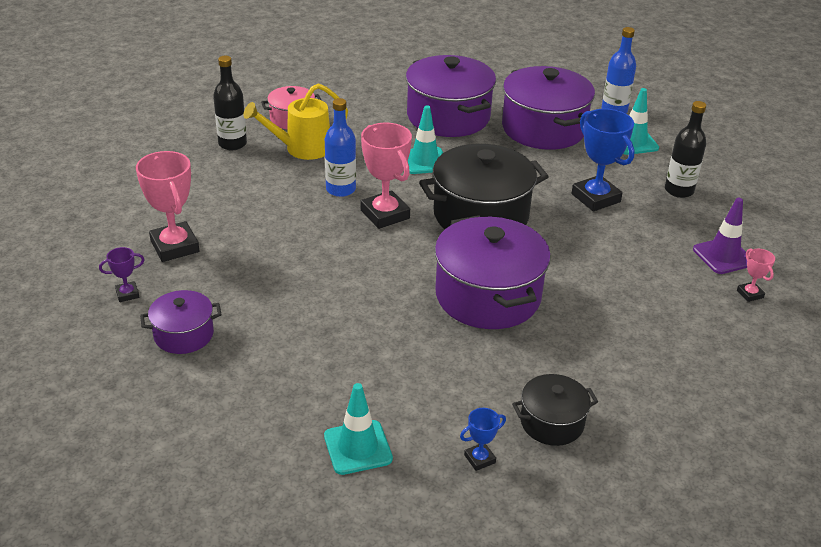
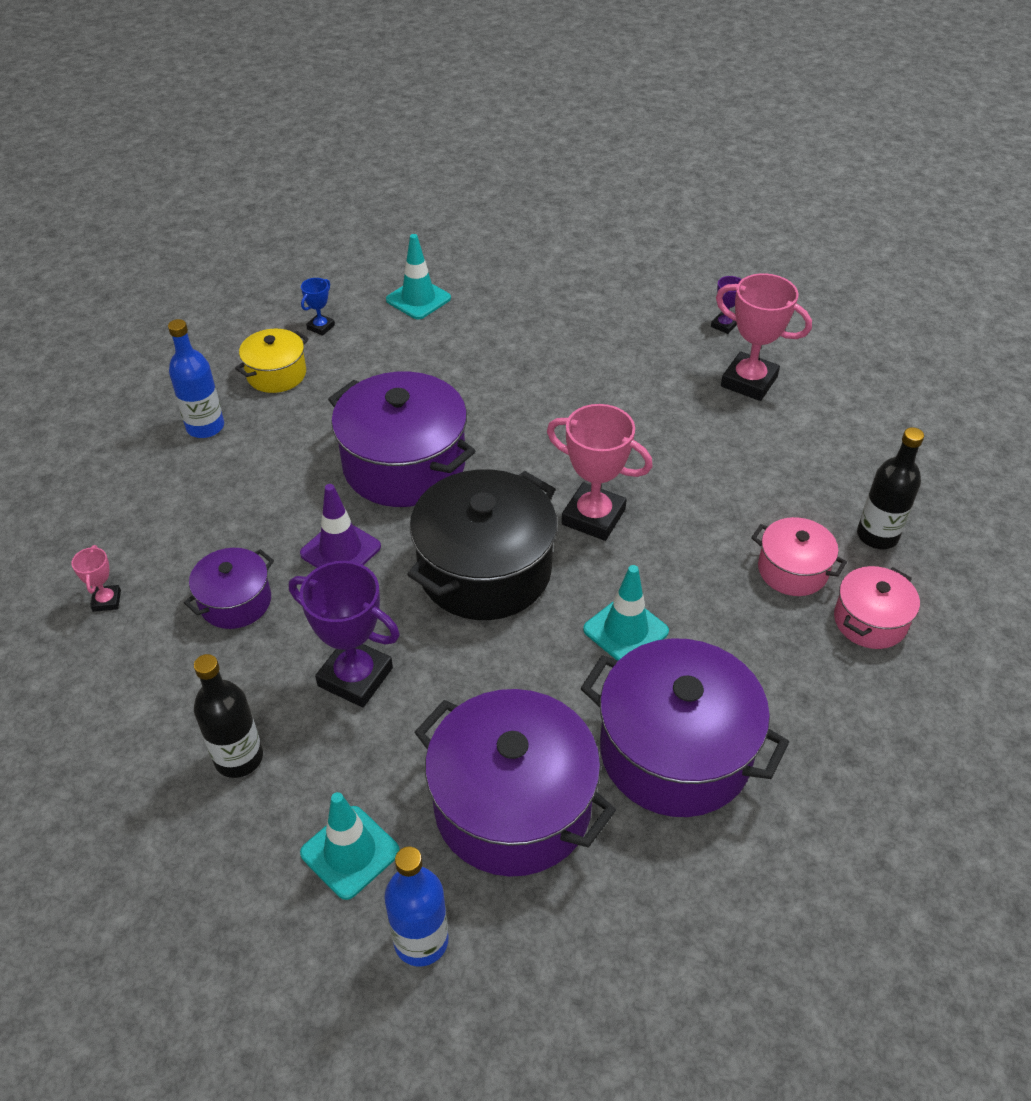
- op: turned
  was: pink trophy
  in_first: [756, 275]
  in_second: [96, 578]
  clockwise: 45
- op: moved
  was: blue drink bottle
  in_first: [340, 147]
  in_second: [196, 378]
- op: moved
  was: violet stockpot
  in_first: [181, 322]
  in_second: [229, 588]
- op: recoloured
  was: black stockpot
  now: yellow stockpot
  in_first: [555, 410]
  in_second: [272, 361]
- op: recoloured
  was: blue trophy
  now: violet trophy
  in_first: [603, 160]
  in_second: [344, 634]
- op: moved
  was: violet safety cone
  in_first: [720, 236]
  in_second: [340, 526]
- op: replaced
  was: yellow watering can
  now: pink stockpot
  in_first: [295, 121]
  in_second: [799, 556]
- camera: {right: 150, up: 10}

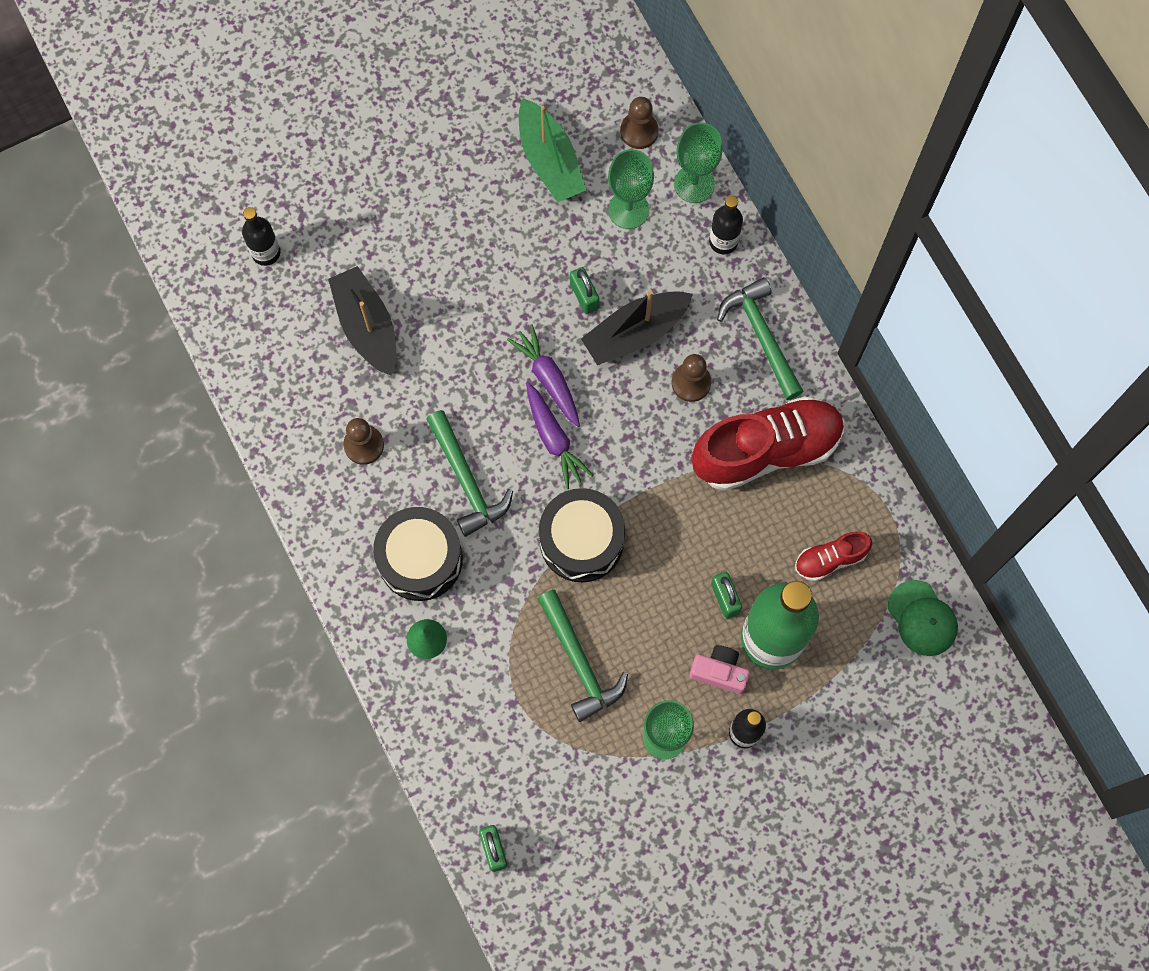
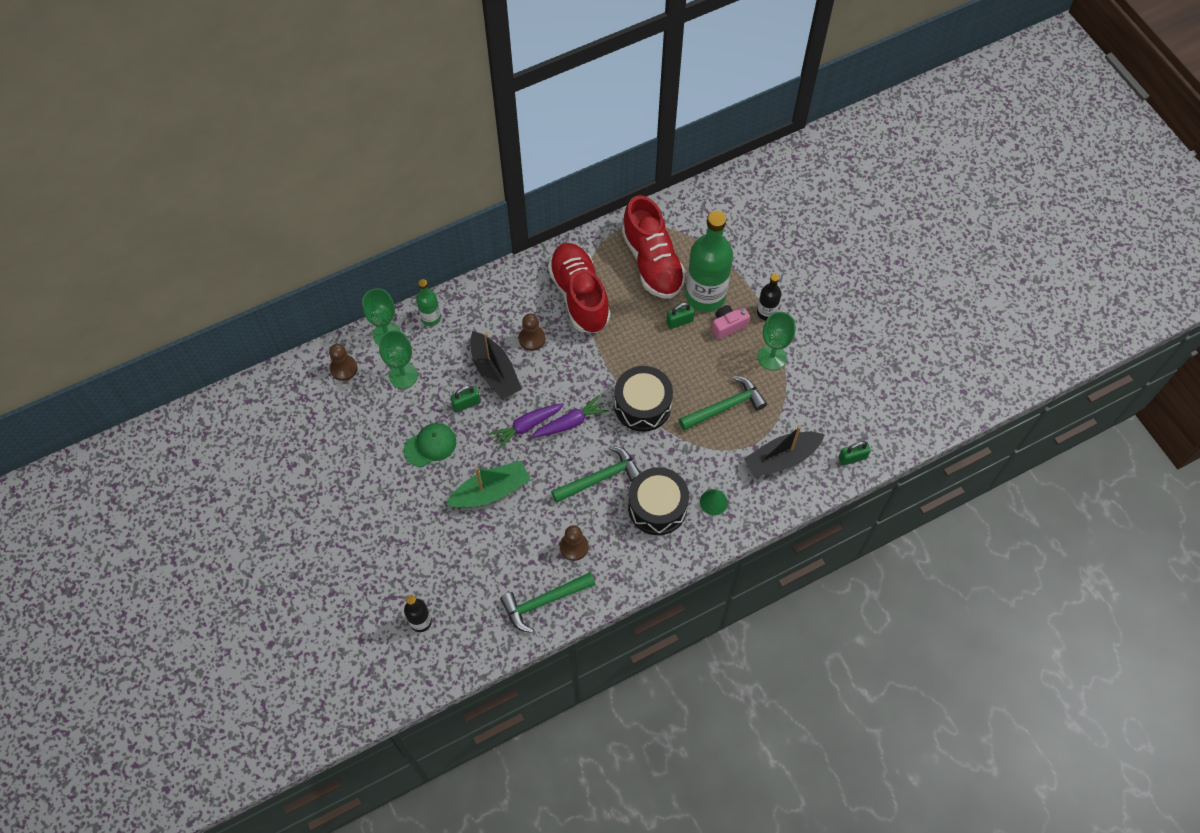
- op: moved
  was: emerald peaked cap
  in_first: [923, 618]
  in_second: [430, 445]
- op: recoloured
  was: black drink bottle
  now: emerald drink bottle
  in_first: [726, 224]
  in_second: [428, 302]
- op: moved
  was: emerald toy boat
  in_first: [553, 150]
  in_second: [488, 484]
- op: moved
  was: emerald hammer
  in_first: [760, 338]
  in_second: [548, 602]
- op: resized
  was: scarlet sneaker
  in_first: [833, 556]
  in_second: [654, 247]
  ratio: 2.06
- op: turned
  was: pink photo camera
  in_first: [719, 669]
  in_second: [731, 322]
  clockwise: 45
- op: moved
  was: black toy boat
  in_first: [362, 321]
  in_second: [784, 452]
- camera: {right: -90, up: -10}

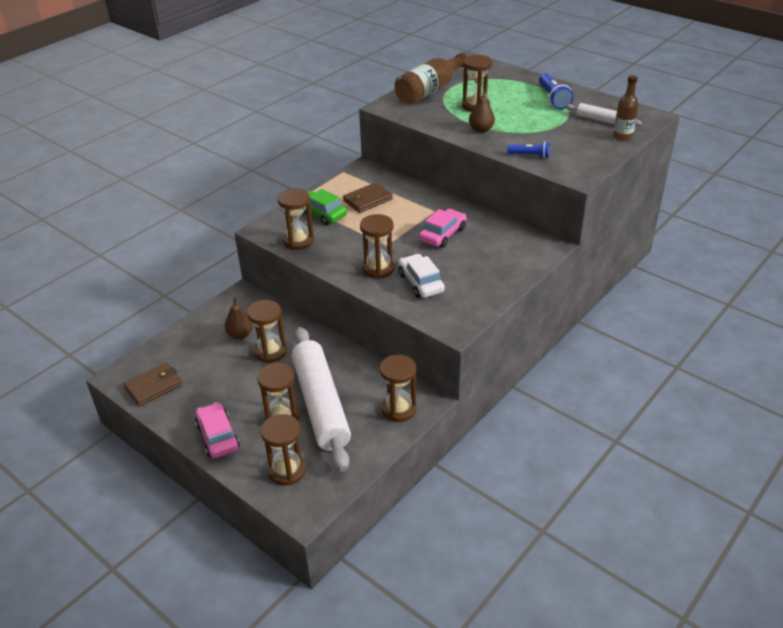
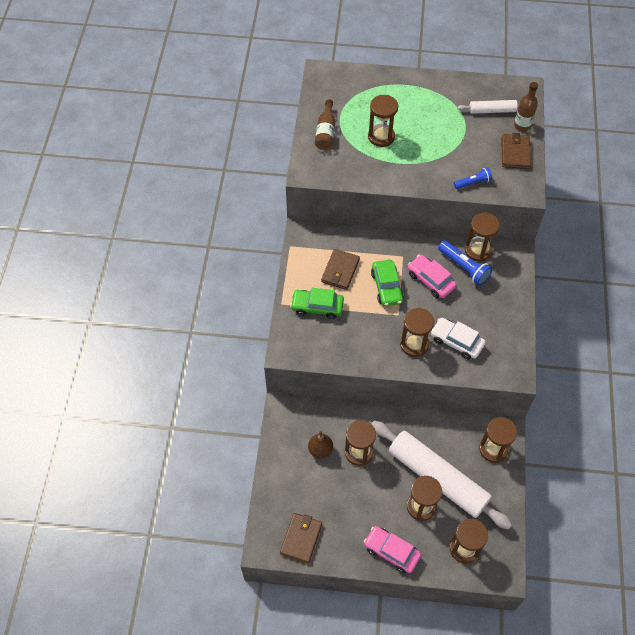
- op: resized
  was: dark brown drink bottle
  in_first: [430, 79]
  in_second: [325, 124]
  ratio: 0.6
- op: added
  now: emerald car
  in_second: [387, 283]
- op: turned
  was: pink car
  in_first: [443, 228]
  in_second: [432, 276]
  clockwise: -45
- op: moved
  was: blue flashlight
  in_first: [556, 91]
  in_second: [465, 263]
- op: moved
  was: dark brown sand timer
  in_first: [295, 219]
  in_second: [482, 237]
- op: added
  now: dark brown wallet
  in_second: [516, 151]
- op: removed
  was: dark brown toy pear
  in_first: [482, 110]
- camera: {right: -35, up: 20}

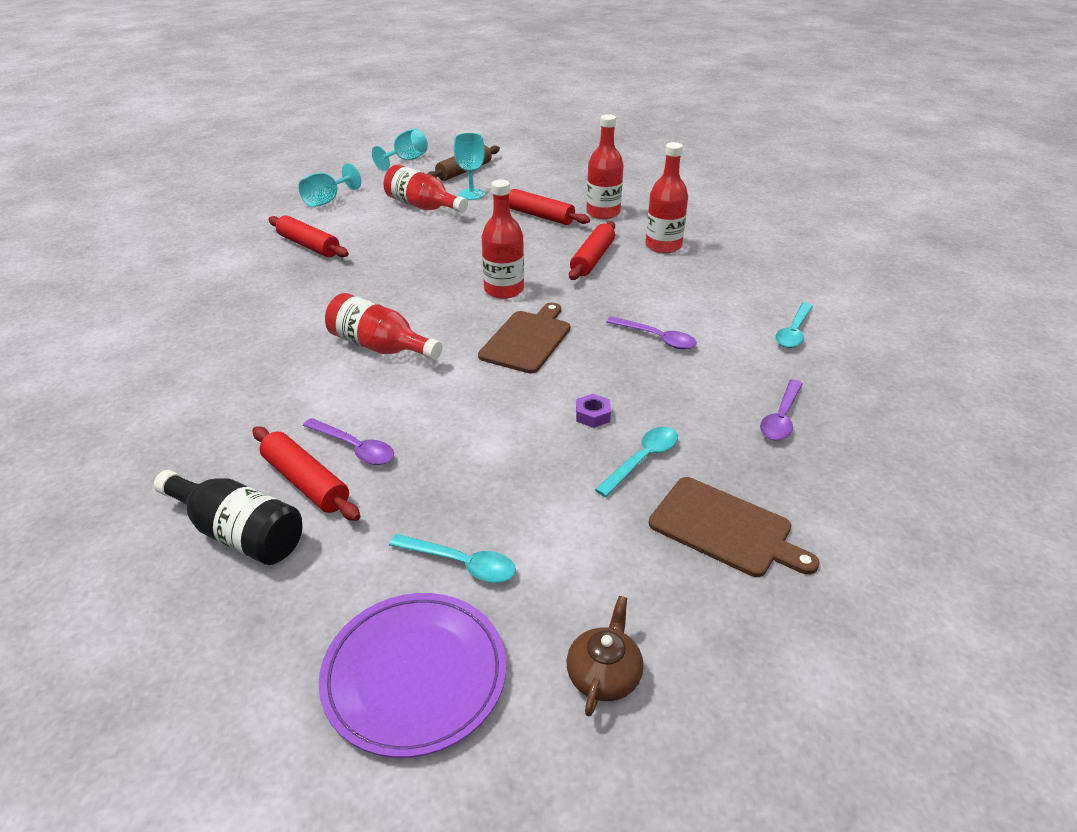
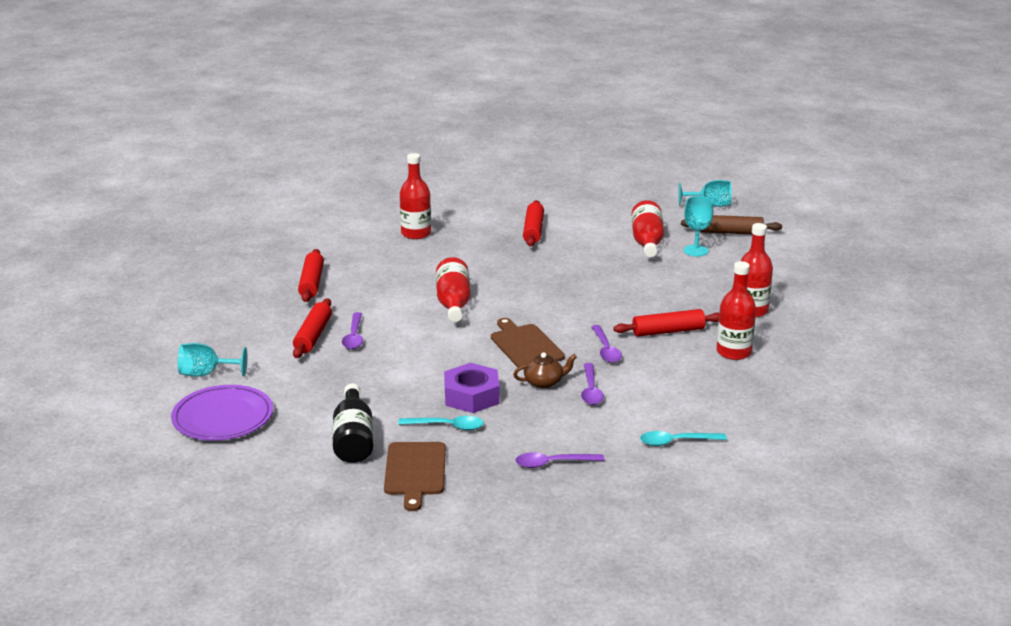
- op: moved
  was: teal chalice
  in_first: [329, 185]
  in_second: [213, 360]
- op: moved
  was: scarlet rolling pin
  in_first: [549, 207]
  in_second: [311, 275]
- op: moved
  was: black drink bottle
  in_first: [228, 517]
  in_second: [353, 423]
- op: moved
  was: scarlet drink bottle
  in_first: [503, 239]
  in_second: [415, 196]
- op: resized
  was: violet hex nut
  in_first: [593, 411]
  in_second: [471, 388]
  ratio: 2.13
- op: turned
  was: dark brown cutting board
  in_first: [524, 338]
  in_second: [528, 344]
  clockwise: -105
- op: moved
  was: dark brown tea pot
  in_first: [605, 656]
  in_second: [545, 370]
- op: added
  now: violet tablespoon
  in_second: [606, 344]
- op: removed
  was: teal tablespoon
  in_first: [452, 558]
- camera: {right: 55, up: -10}

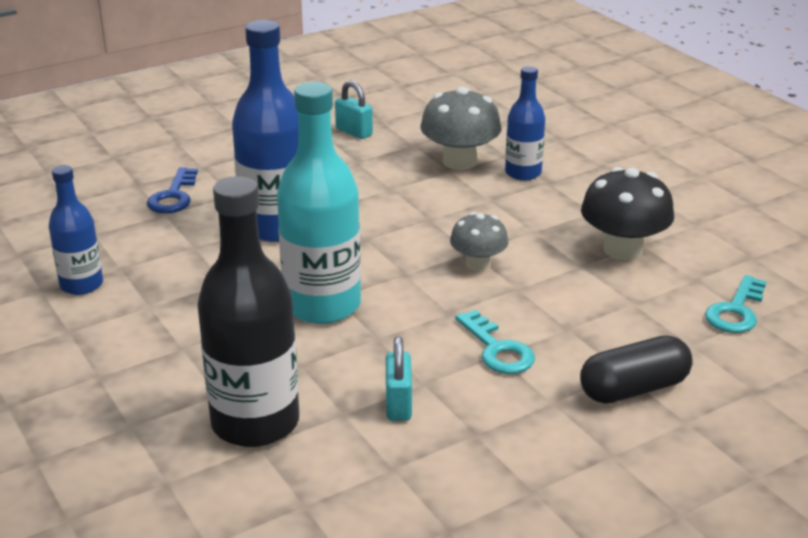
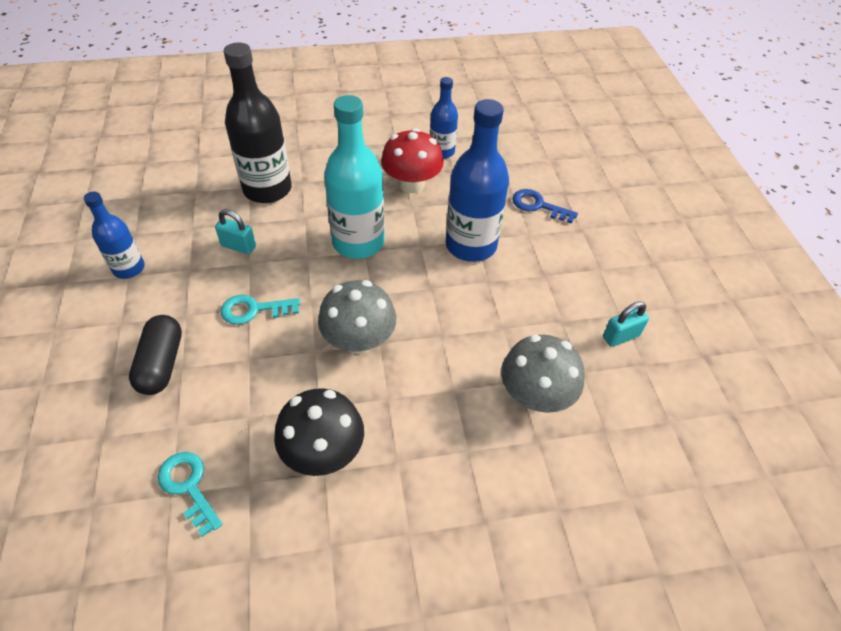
- op: moved
  was: blue drink bottle
  in_first: [525, 123]
  in_second: [114, 235]
- op: resized
  was: grey mushroom
  in_first: [479, 241]
  in_second: [357, 317]
  ratio: 1.6
- op: added
  now: scarlet mushroom
  in_second: [412, 160]
- camera: {right: 110, up: 20}

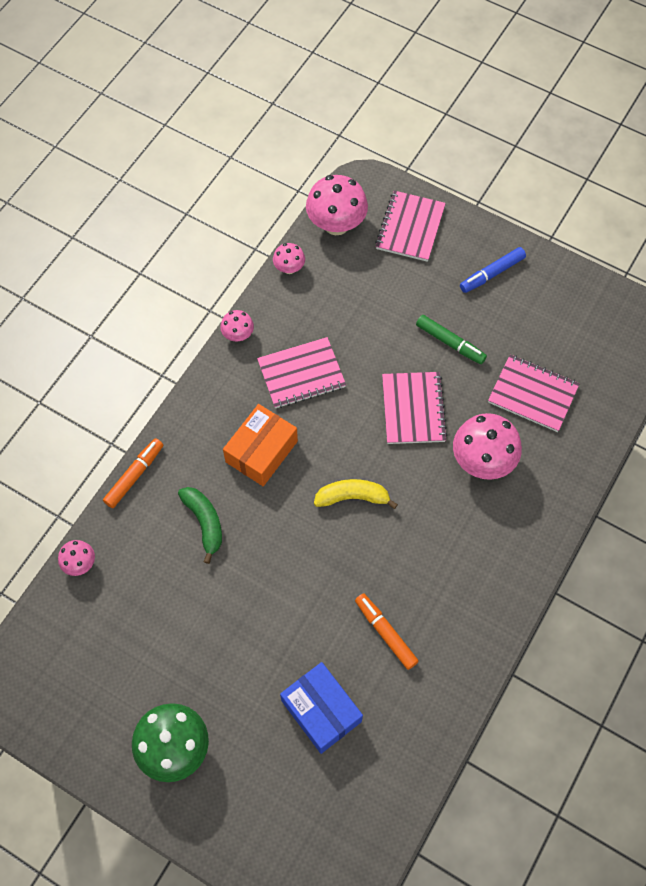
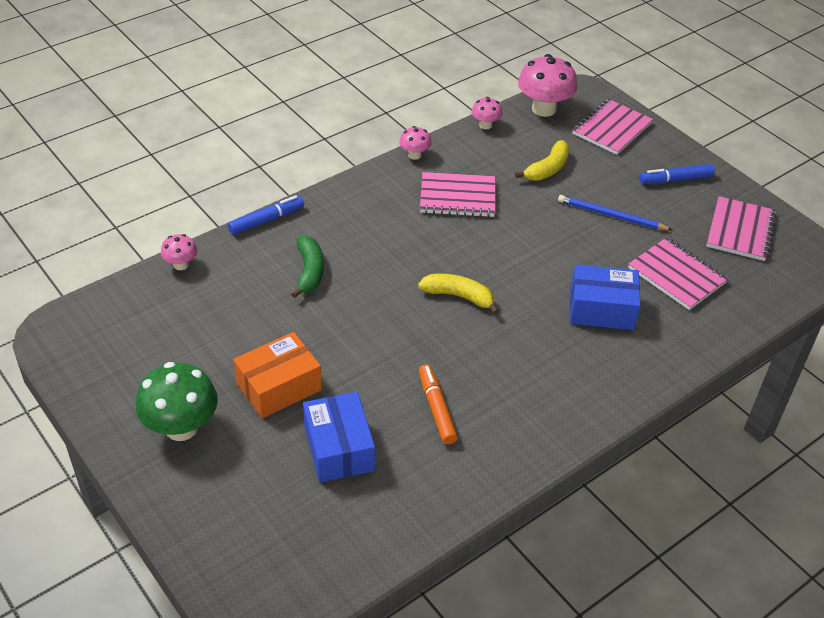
- op: recoloured
  was: orange marker pen
  now: blue marker pen
  in_first: [133, 473]
  in_second: [266, 215]
- op: moved
  was: orange box
  in_first: [260, 445]
  in_second: [277, 375]
- op: added
  now: yellow banana fruit
  in_second: [542, 160]
- op: replaced
  was: emerald marker pen
  now: blue lead pencil
  in_first: [451, 339]
  in_second: [615, 212]
- op: replaced
  was: pink mushroom
  now: blue box
  in_first: [487, 446]
  in_second: [605, 297]
- op: moved
  was: pink notepad
  in_first: [415, 408]
  in_second: [742, 228]
- camera: {right: 20, up: -20}

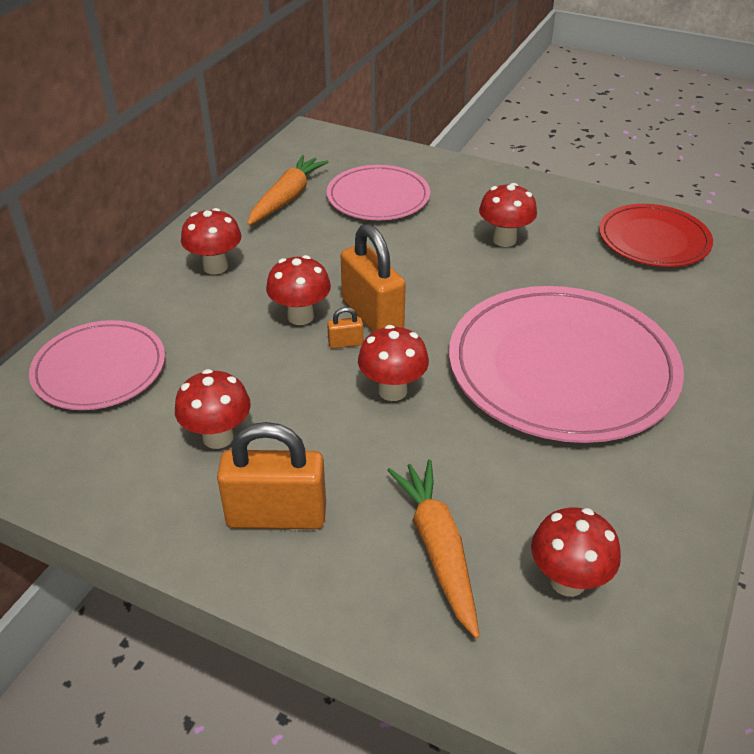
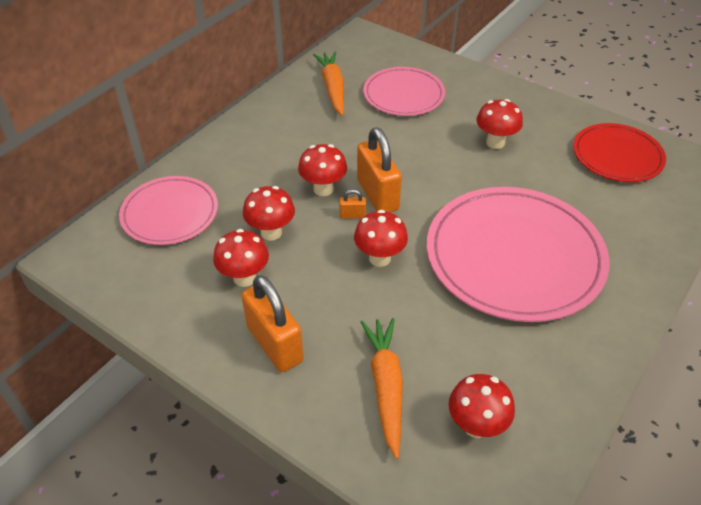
- op: turned
  was: orange padlock
  in_first: [271, 475]
  in_second: [272, 323]
  clockwise: 45
- op: moved
  was: scarlet mushroom
  in_first: [211, 241]
  in_second: [269, 213]
- op: turned
  was: orange root vegetable
  in_first: [288, 190]
  in_second: [328, 83]
  clockwise: -45
- camera: {right: 10, up: 5}

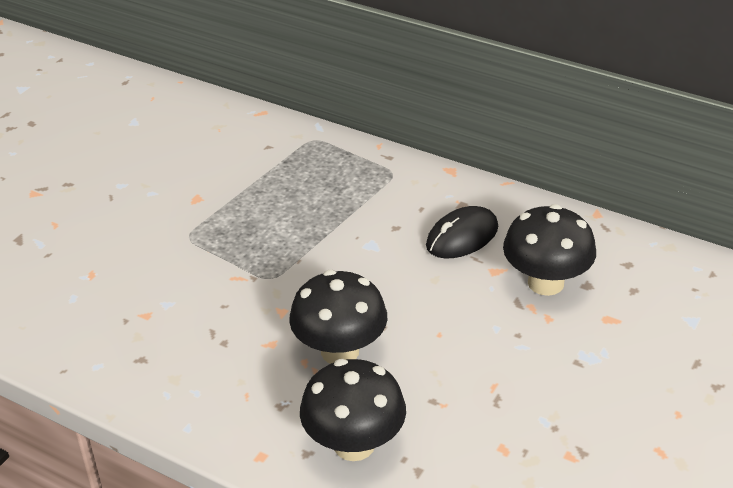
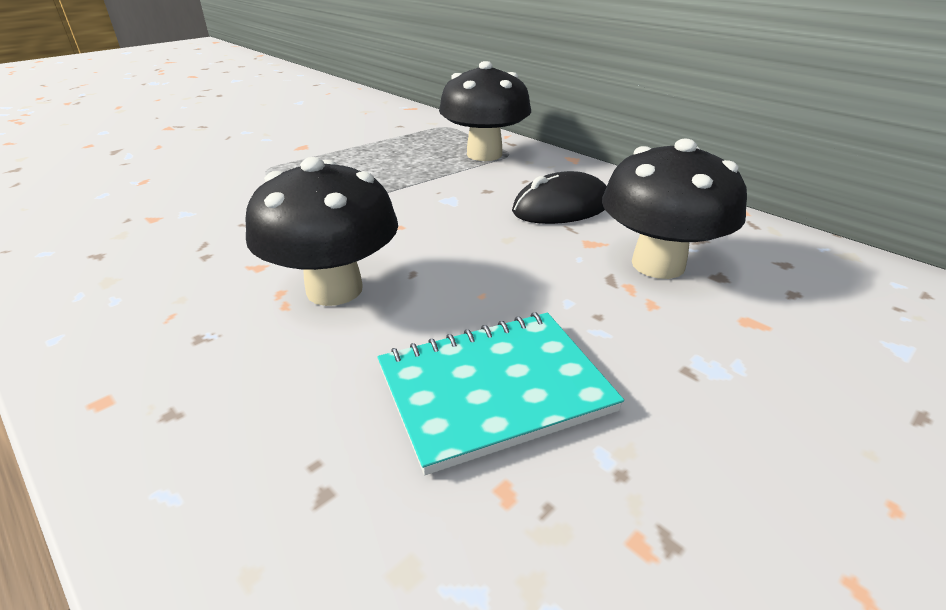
- op: added
  now: teal notepad
  in_second: [501, 394]
- op: moved
  was: black mushroom
  in_first: [353, 410]
  in_second: [485, 111]
- camera: {right: 15, up: -5}

